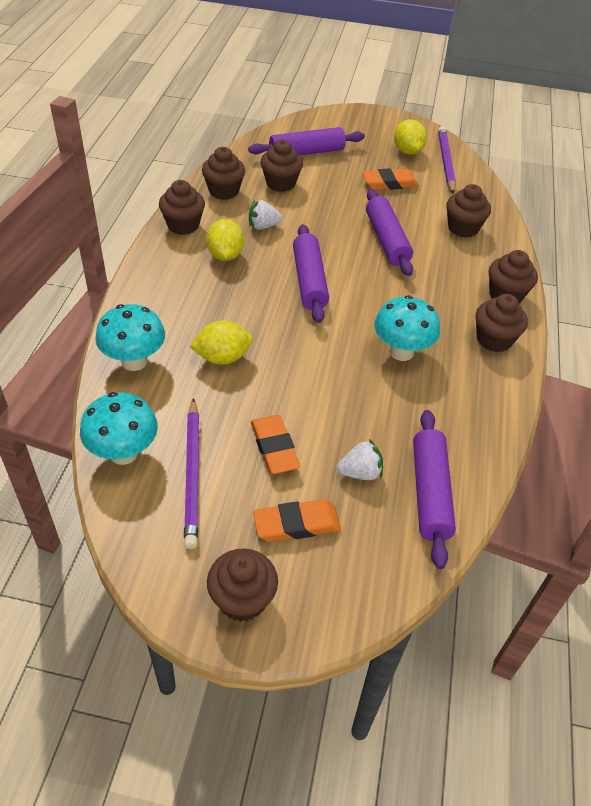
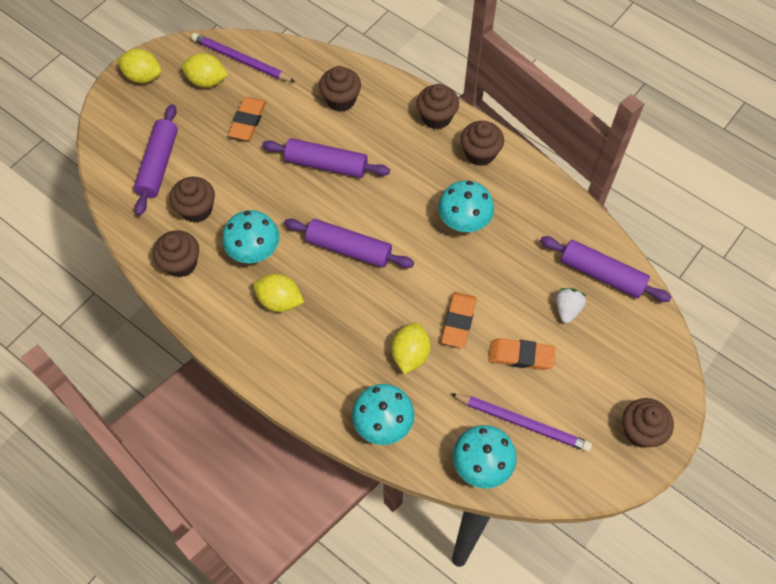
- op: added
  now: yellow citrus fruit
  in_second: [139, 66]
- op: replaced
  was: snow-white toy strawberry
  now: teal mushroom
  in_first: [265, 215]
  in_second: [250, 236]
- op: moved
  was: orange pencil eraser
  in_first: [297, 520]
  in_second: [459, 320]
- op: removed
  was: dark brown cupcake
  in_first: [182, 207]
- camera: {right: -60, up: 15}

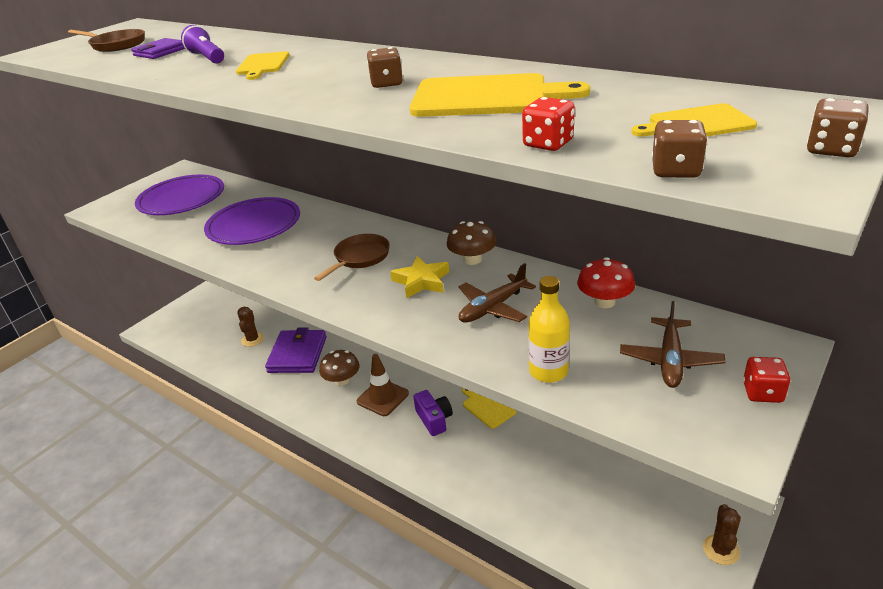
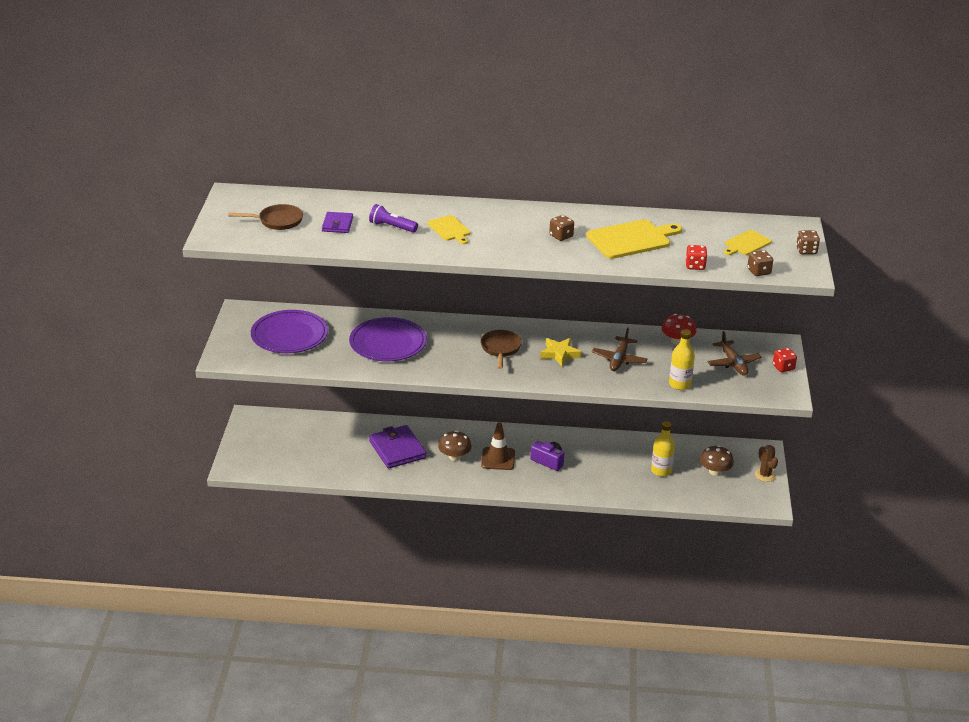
- op: added
  now: yellow drink bottle
  in_second: [663, 449]
- op: moved
  was: dark brown mushroom
  in_first: [471, 243]
  in_second: [717, 460]
- op: removed
  was: dark brown cactus
  in_first: [250, 327]
- op: removed
  was: yellow cutting board
  in_first: [489, 408]
- camera: {right: -35, up: 0}

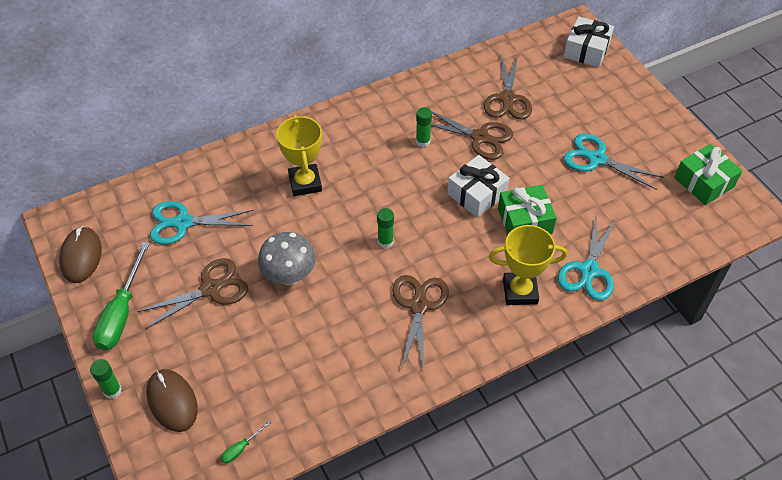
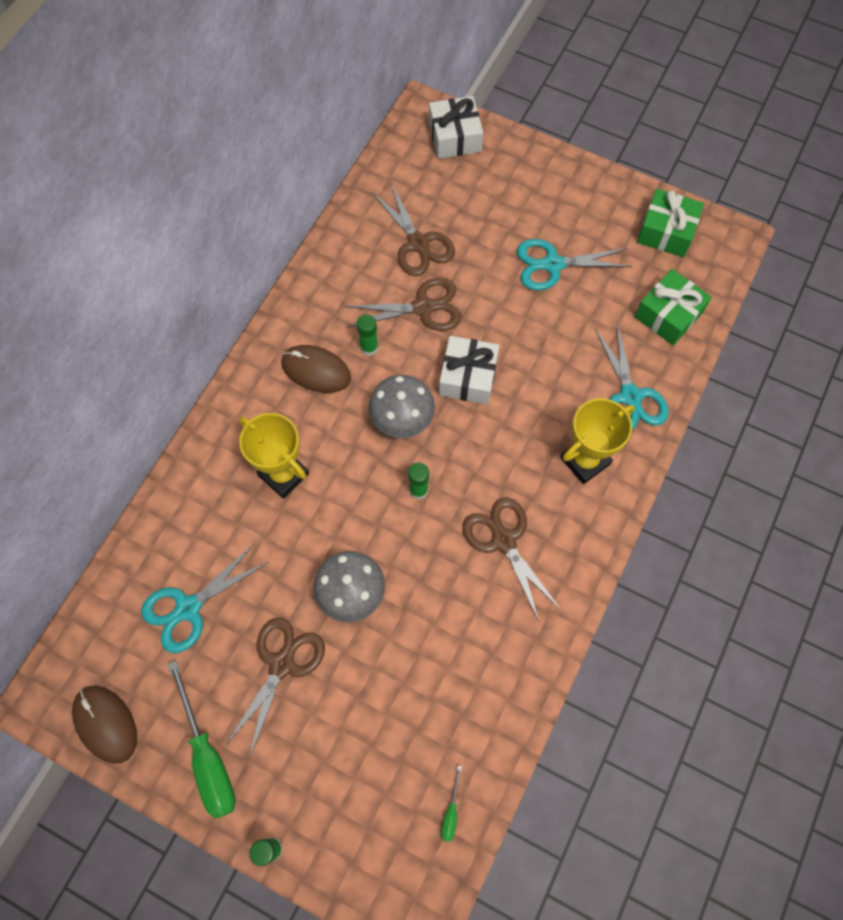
- op: moved
  was: dark brown mouse
  in_first: [172, 400]
  in_second: [316, 369]
- op: added
  now: grey mushroom
  in_second: [402, 406]
- op: moved
  was: emerald present
  in_first: [527, 210]
  in_second: [673, 307]
- camera: {right: -35, up: 15}

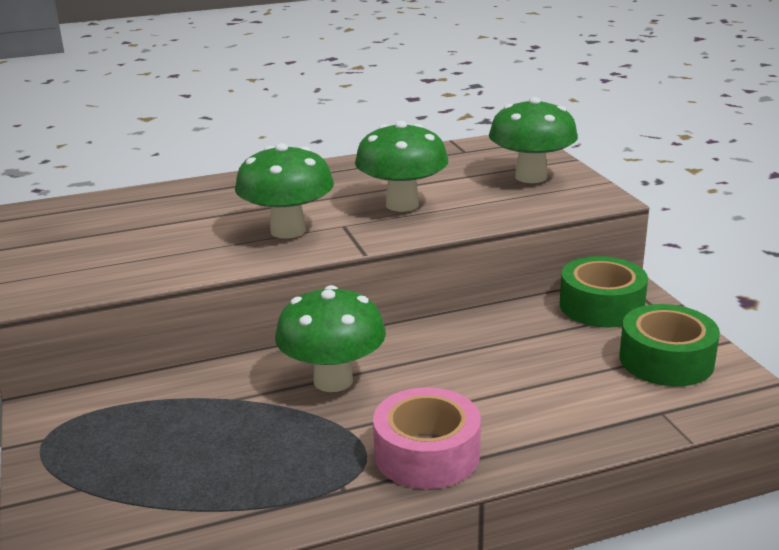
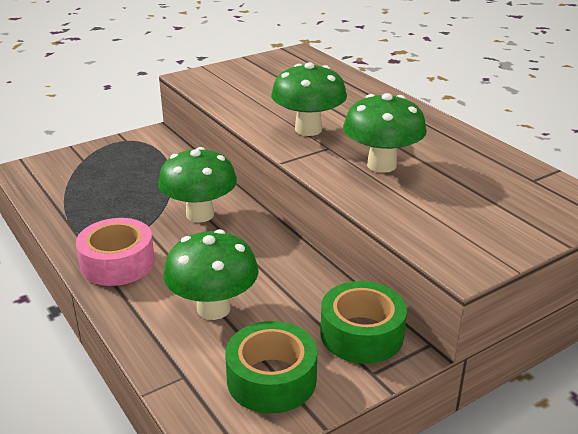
- op: moved
  was: emerald mushroom
  in_first: [533, 140]
  in_second: [211, 274]
- camera: {right: 75, up: 5}

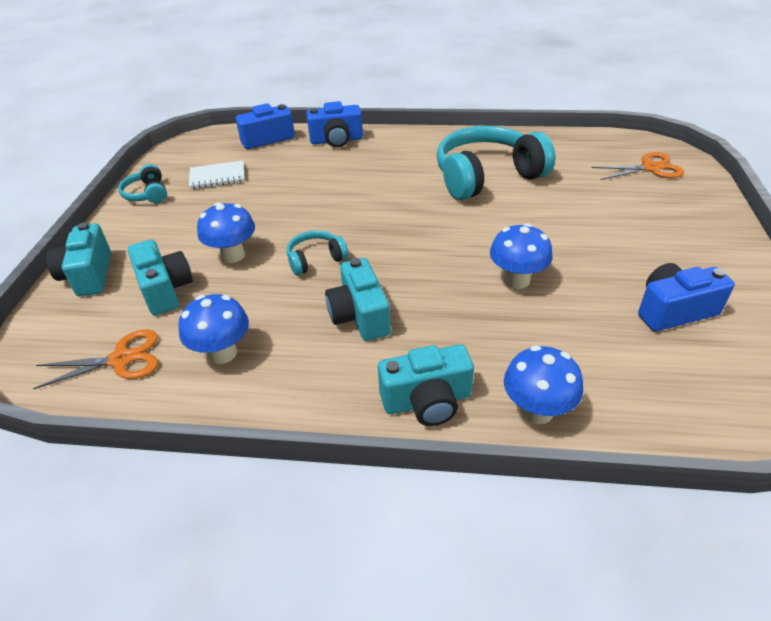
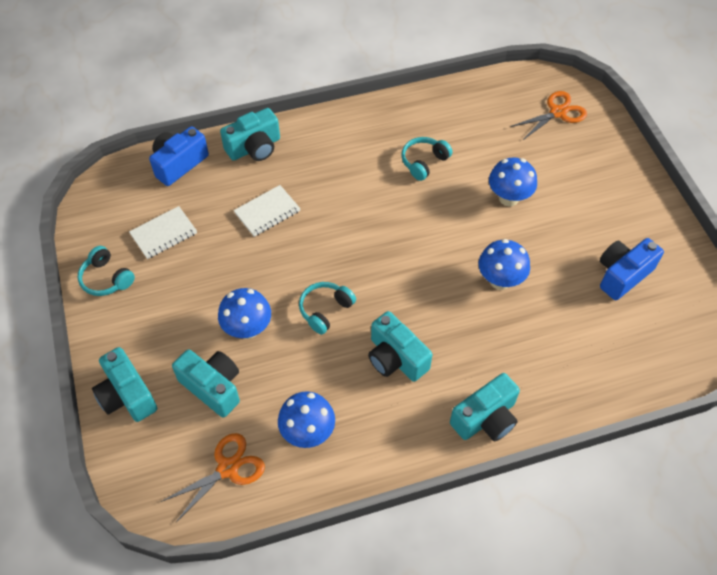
- op: recoloured
  was: blue photo camera
  now: teal photo camera
  in_first: [334, 124]
  in_second: [250, 134]
- op: added
  now: snow-white notepad
  in_second: [267, 211]
- op: resized
  was: teal headphones
  in_first: [496, 163]
  in_second: [427, 159]
  ratio: 0.47
- op: moved
  was: blue mushroom
  in_first: [543, 384]
  in_second: [513, 181]
- camera: {right: -25, up: 15}

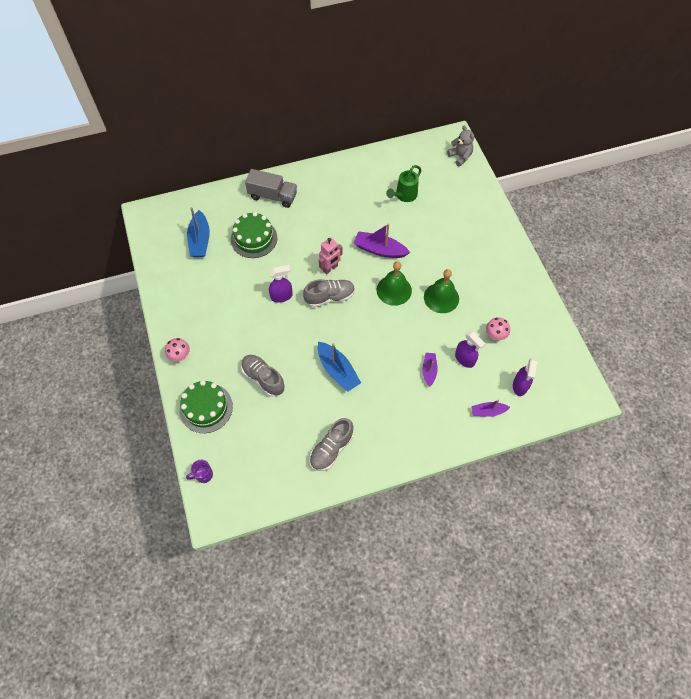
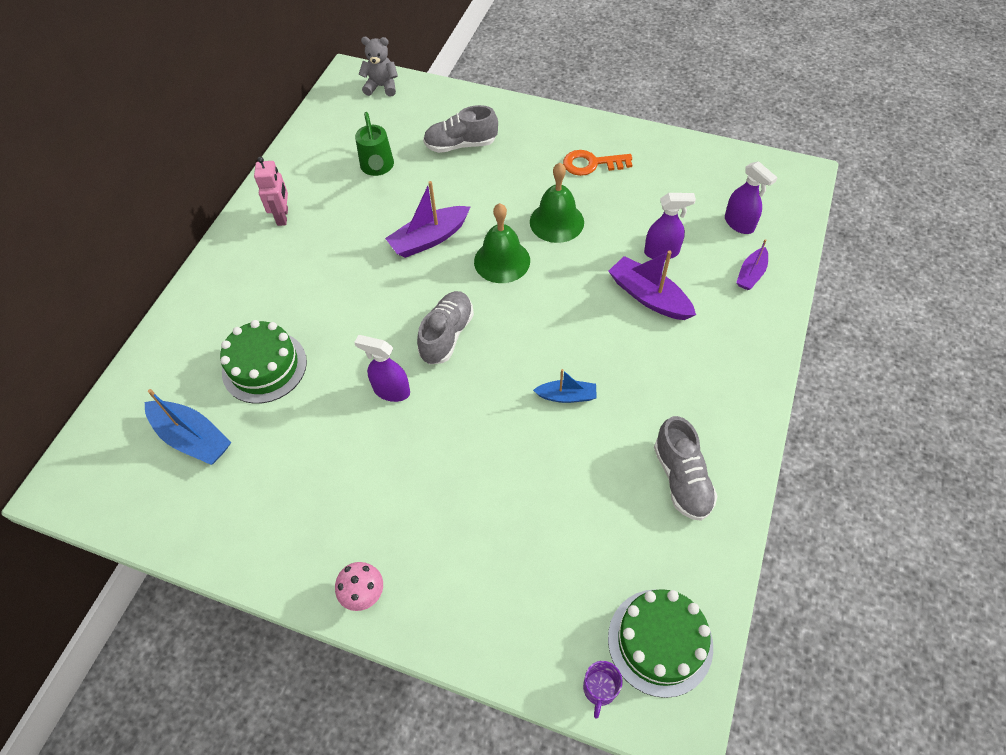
- op: moved
  was: pink robot
  in_first: [330, 255]
  in_second: [271, 191]
- op: turned
  was: violet sprayer
  in_first: [281, 284]
  in_second: [382, 368]
  clockwise: -90
- op: moved
  was: grey sneaker
  in_first: [263, 376]
  in_second: [460, 129]
- op: resized
  was: blue toy boat
  in_first: [339, 367]
  in_second: [565, 386]
  ratio: 0.6
- op: added
  now: orange door key
  in_second: [597, 163]
- op: resized
  was: violet toy boat
  in_first: [430, 370]
  in_second: [652, 285]
  ratio: 1.66
- op: moved
  was: emerald layer cake
  in_first: [206, 406]
  in_second: [660, 643]
- op: removed
  was: grey toy truck
  in_first: [271, 188]
- op: removed
  was: pink mushroom
  in_first: [498, 328]
- camera: {right: -50, up: -5}

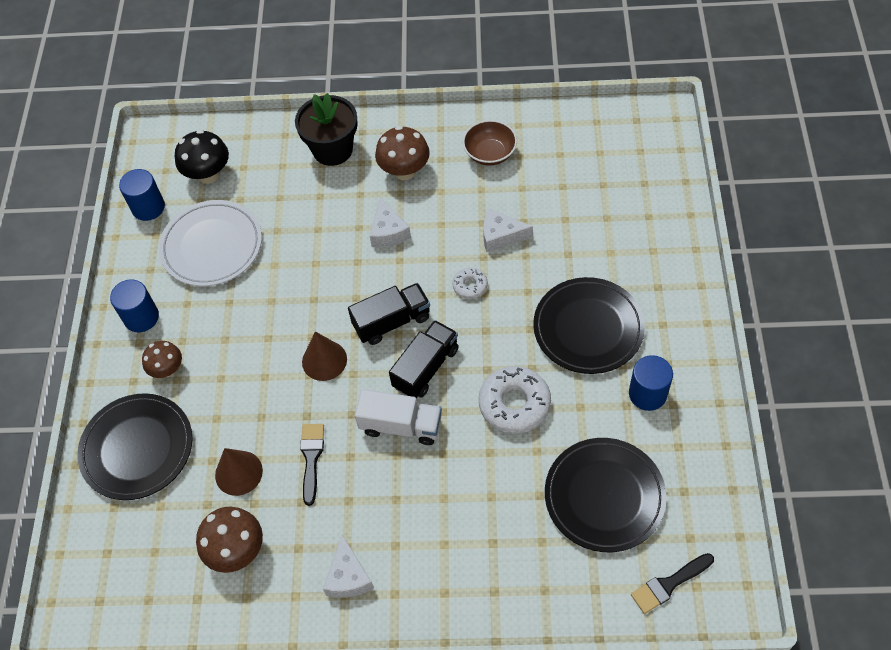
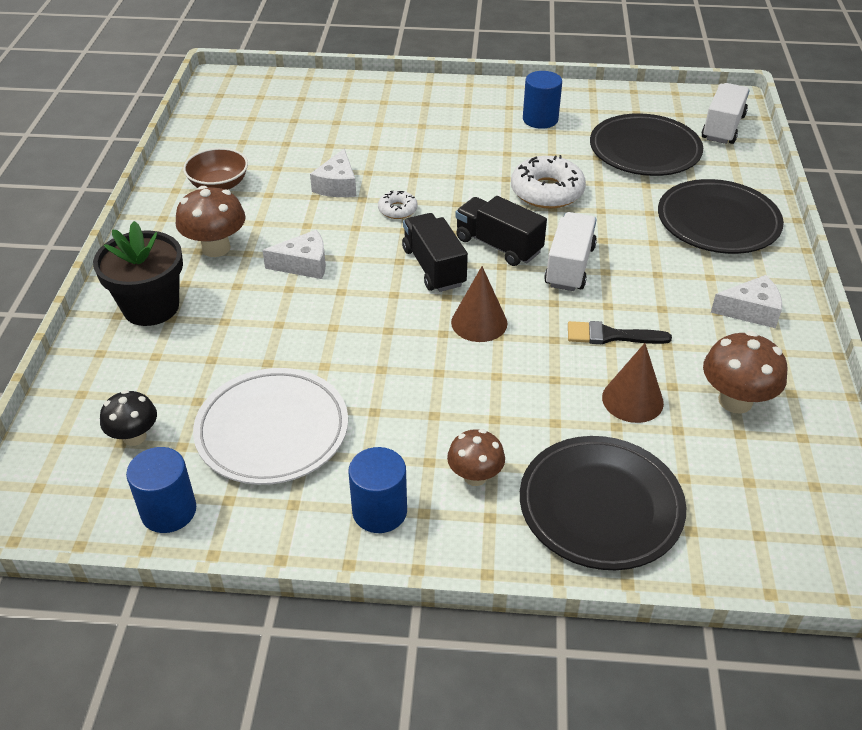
- op: resized
  was: black mushroom
  in_first: [202, 157]
  in_second: [128, 418]
  ratio: 0.66
- op: moved
  was: black plate
  in_first: [589, 325]
  in_second: [721, 216]
- op: replaced
  was: black paintbrush
  now: snow-white toy truck
  in_first: [672, 583]
  in_second: [726, 113]
- camera: {right: -90, up: -15}

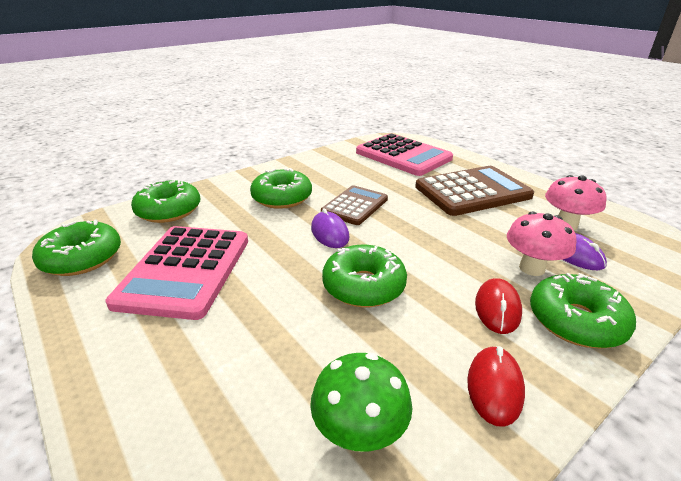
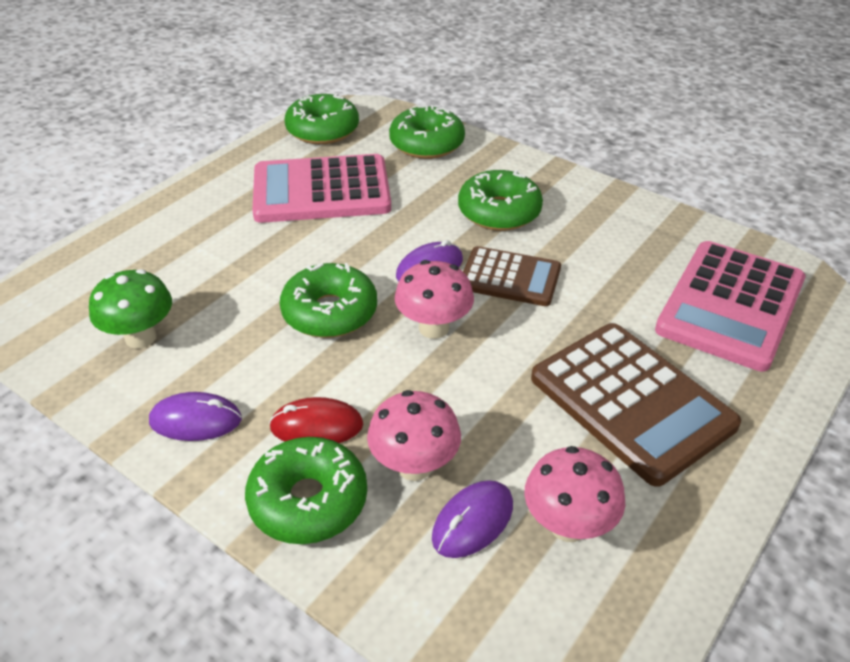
- op: recoloured
  was: scarlet mouse
  now: violet mouse
  in_first: [496, 386]
  in_second: [195, 416]
- op: added
  now: pink mushroom
  in_second: [434, 299]
- camera: {right: 75, up: 10}

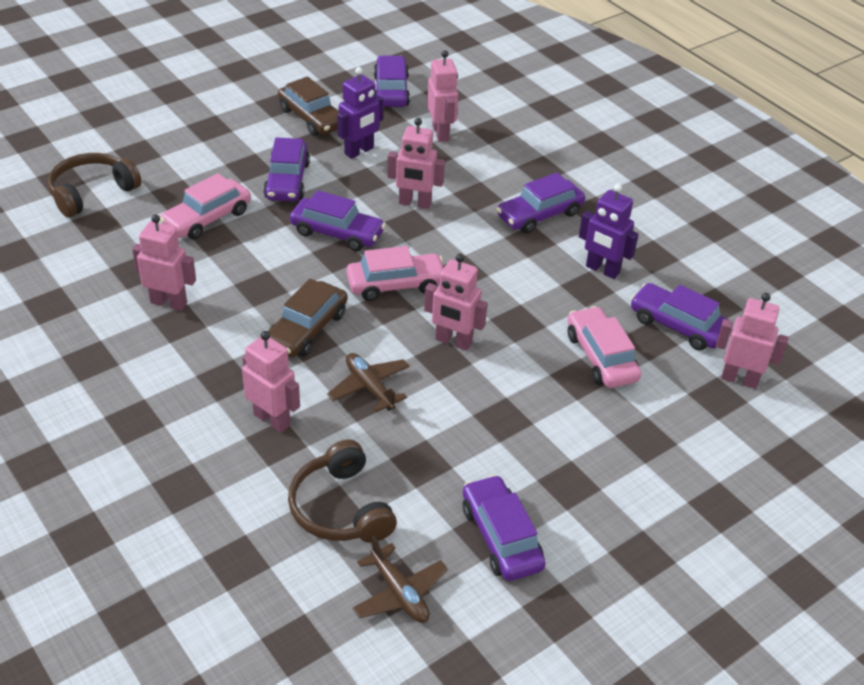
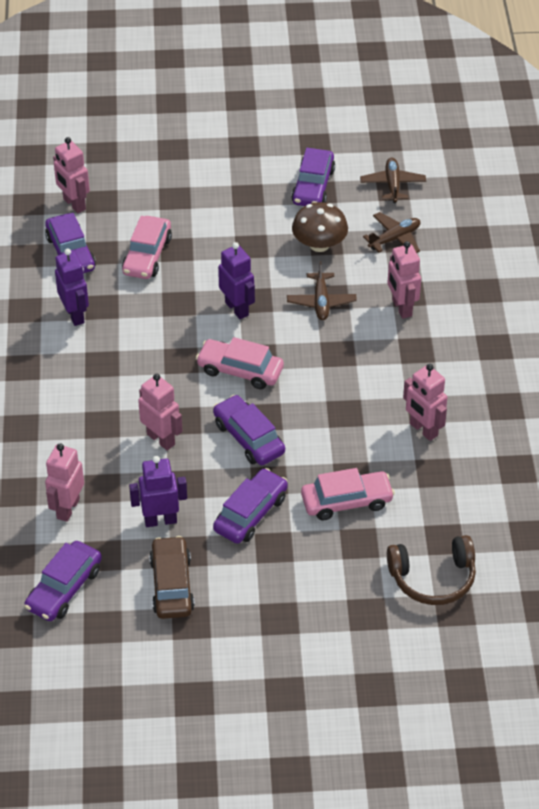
- op: recoloured
  was: pink robot
  now: violet robot
  in_first: [456, 302]
  in_second: [236, 280]
- op: added
  now: dark brown mushroom
  in_second: [320, 227]
- op: replaced
  was: dark brown headphones
  now: dark brown aeroplane
  in_first: [342, 491]
  in_second: [391, 232]
- op: removed
  was: dark brown car
  in_first: [308, 317]
- op: removed
  was: violet car
  in_first: [541, 203]
- camera: {right: -145, up: 5}

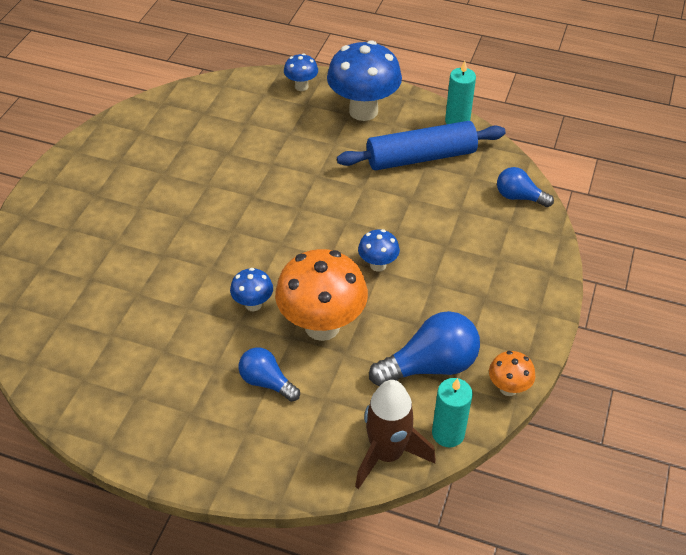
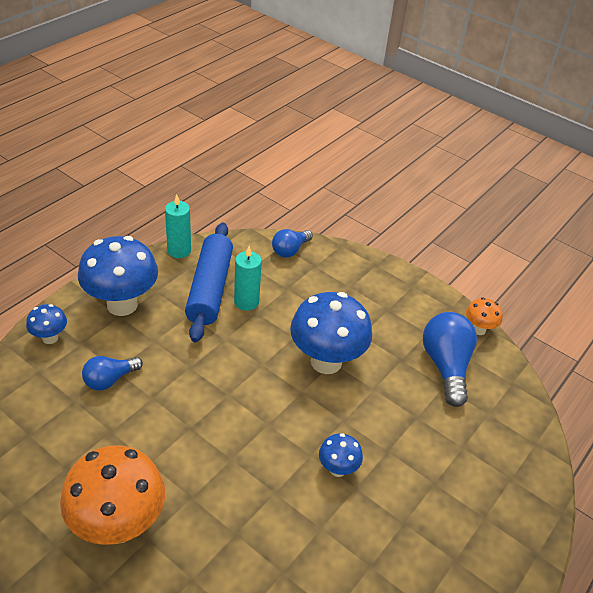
- op: moved
  was: orange mushroom
  in_first: [321, 295]
  in_second: [112, 495]
- op: moved
  was: blue bulb
  in_first: [269, 374]
  in_second: [112, 373]
- op: moved
  was: teal candle
  in_first: [452, 412]
  in_second: [248, 278]
- op: resized
  was: blue mushroom
  in_first: [379, 250]
  in_second: [331, 333]
  ratio: 2.06
- op: removed
  was: dark brown rocket
  in_first: [395, 434]
- camera: {right: -75, up: -5}

